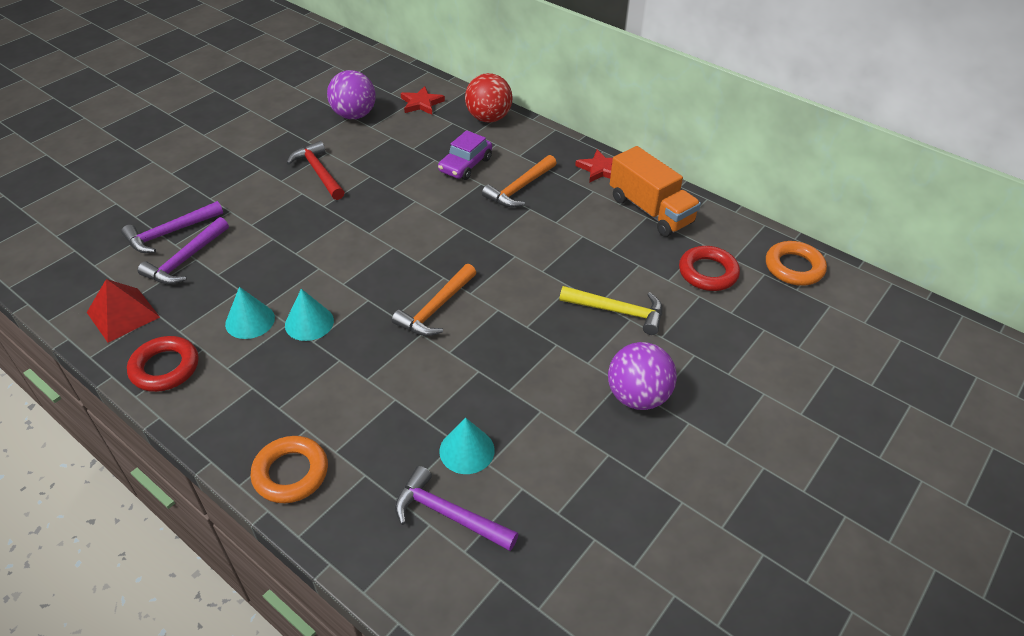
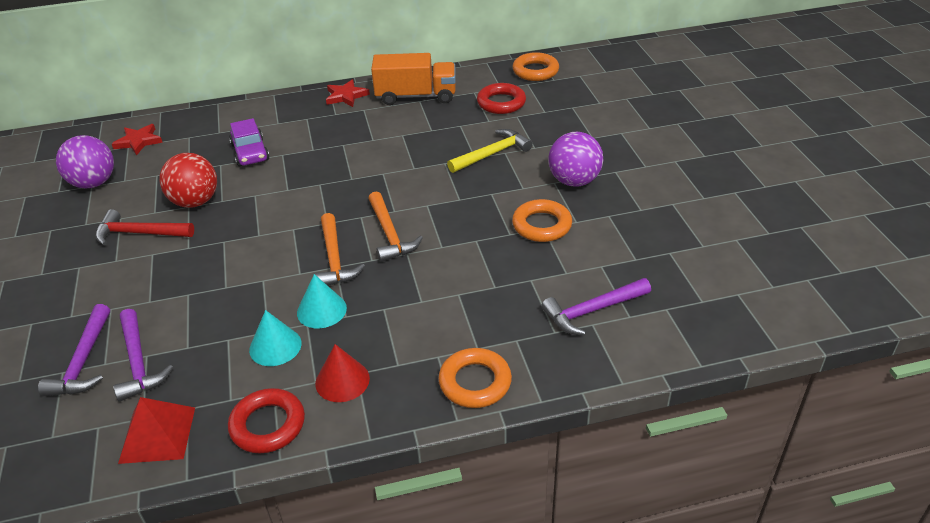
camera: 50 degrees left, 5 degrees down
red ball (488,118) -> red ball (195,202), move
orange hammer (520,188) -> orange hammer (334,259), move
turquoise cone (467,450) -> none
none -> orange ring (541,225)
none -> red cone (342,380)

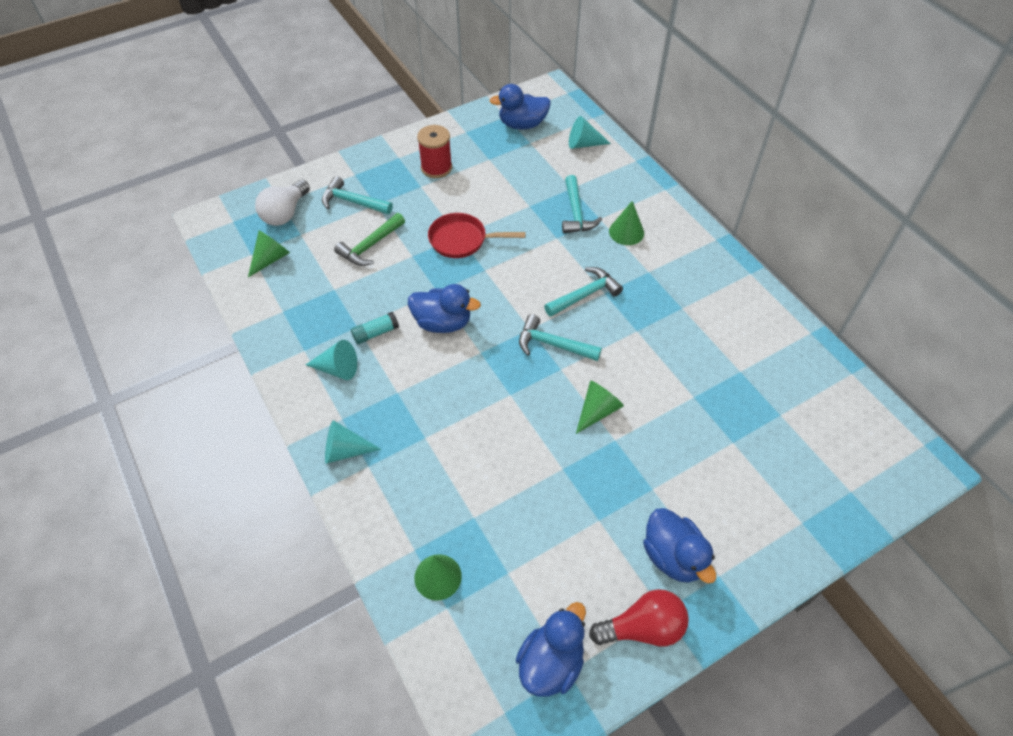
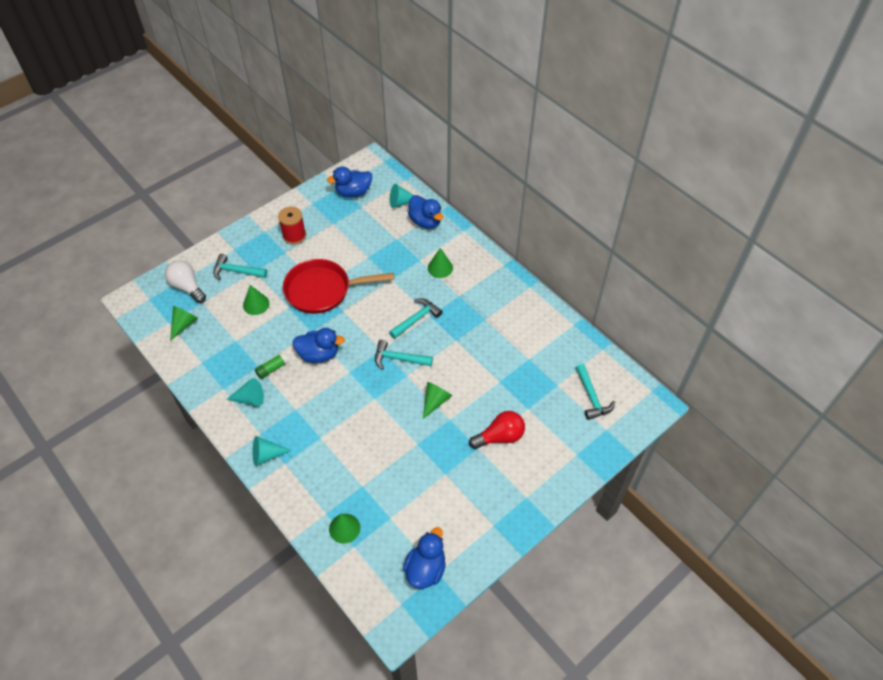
camera: 10 degrees left, 0 degrees up
turquoise hammer (576,213) -> turquoise hammer (591,397), move
white light bulb (285,213) -> white light bulb (187,287), 120 degrees clockwise
green hammer (370,246) -> green cone (256,304)
red pan (462,240) -> red pan (322,290), x1.56
turquoise glue stick (375,333) -> green glue stick (272,369)
blue duck (673,556) -> blue duck (425,221), move
red light bulb (642,628) -> red light bulb (500,437), move

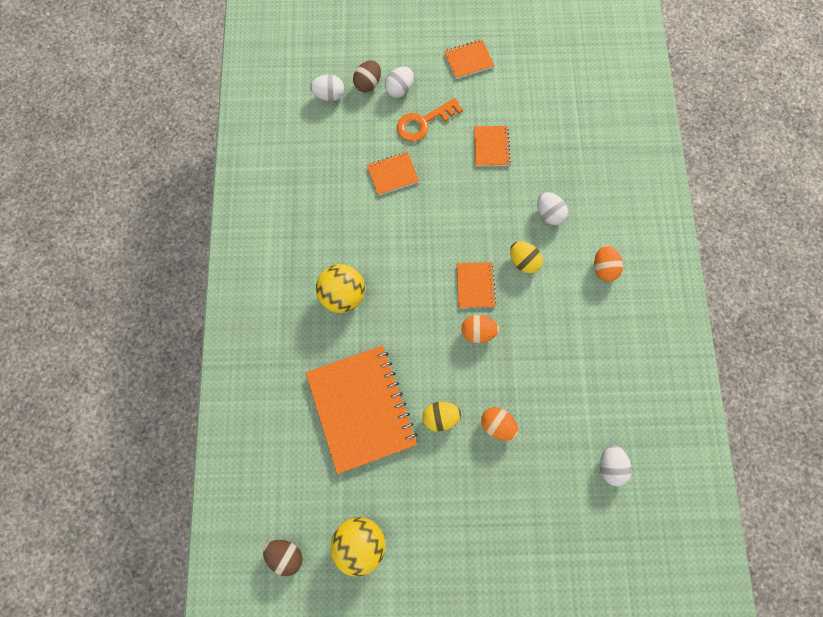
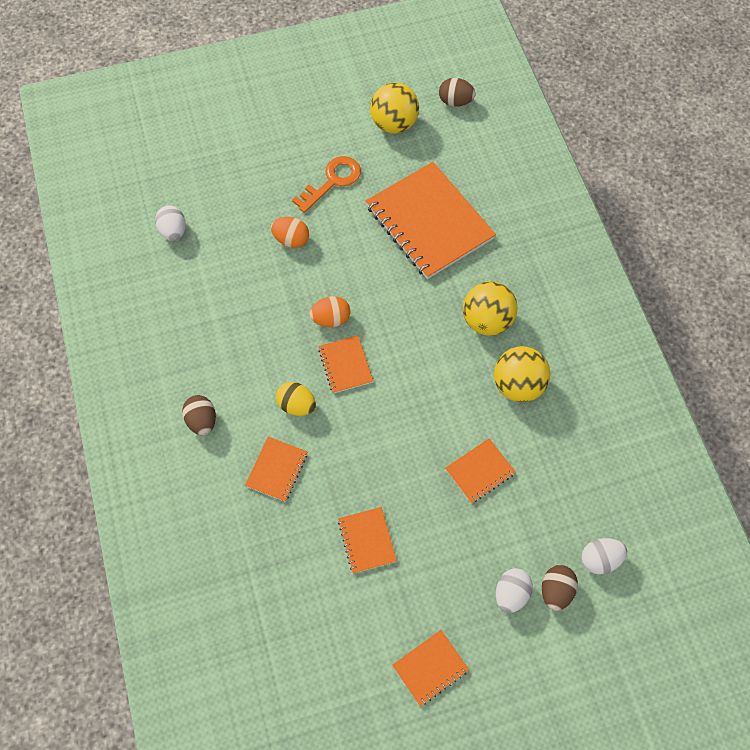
camera: 165 degrees right, 10 degrees down
orange key (423,122) -> orange key (332,181), move
white egg (548,214) -> orange notebook (277,469)
orange egg (603,268) -> brown egg (202,421)
yellow egg (440,416) -> none
none -> yellow ball (518,385)

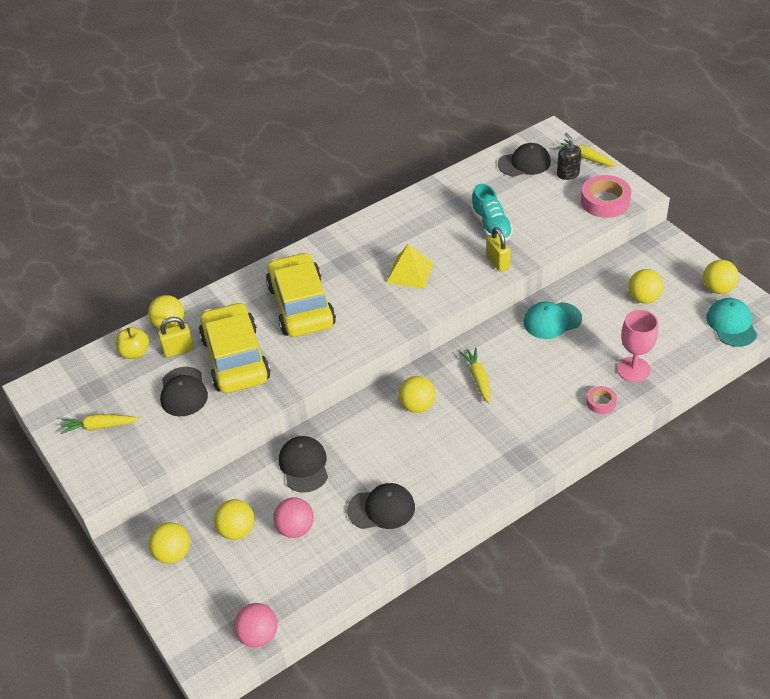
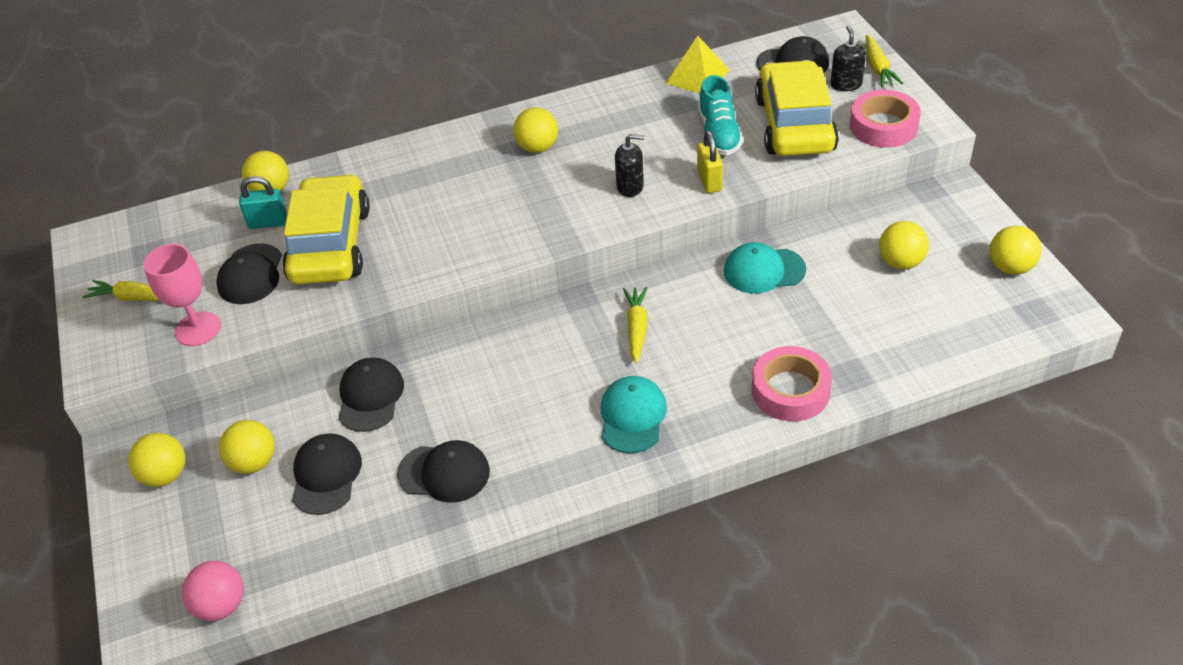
camera: 15 degrees right, 0 degrees up
yellow carrot (586,158) -> yellow carrot (878,68), 150 degrees counterclockwise
yellow pyramid (410,272) -> yellow pyramid (697,76), move
yellow car (301,306) -> yellow car (794,124), move
turquoise cap (731,324) -> turquoise cap (632,416), move
pink goblet (633,369) -> pink goblet (198,329), move
yellow padlock (179,350) -> turquoise padlock (268,223)
yellow apple (135,353) -> none
yellow ball (417,406) -> yellow ball (538,147), move
pink tape (601,402) -> pink tape (790,390), x1.89
pink ball (295,528) -> black cap (326,476)
none -> black soap dispenser (630,187)

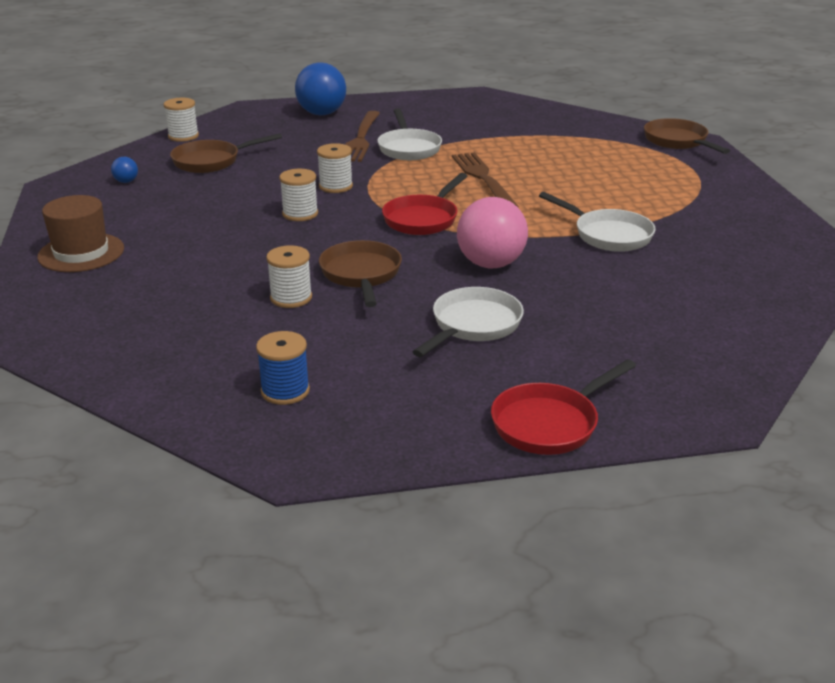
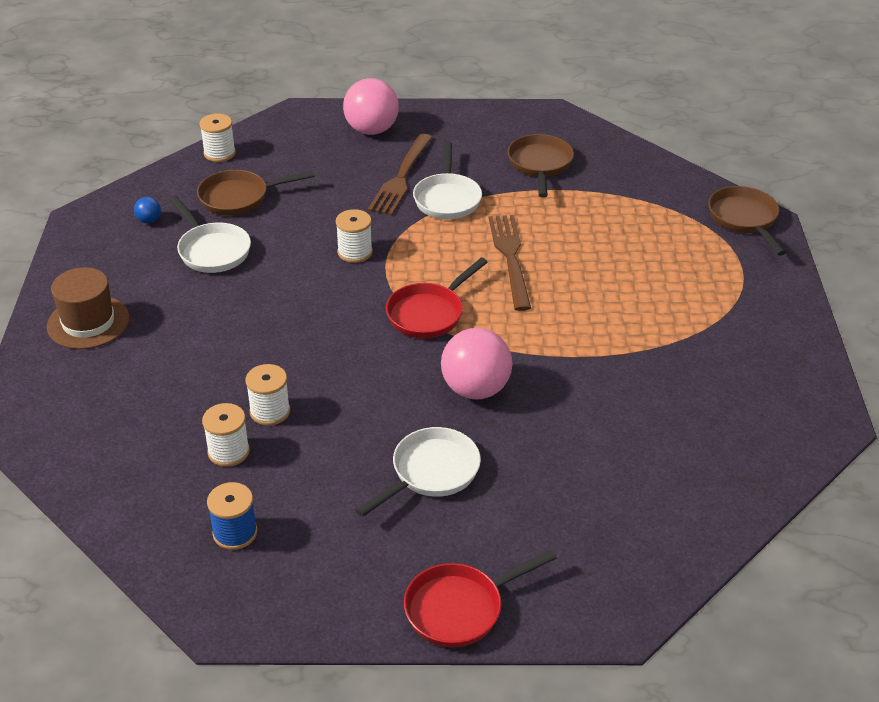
camera: 10 degrees right, 10 degrees up
blue ball (322,114) -> pink ball (371,130)
white spool (300,214) -> white spool (228,451), move
white pan (608,235) -> white pan (212,250), move
brown pan (361,275) -> brown pan (540,165), move

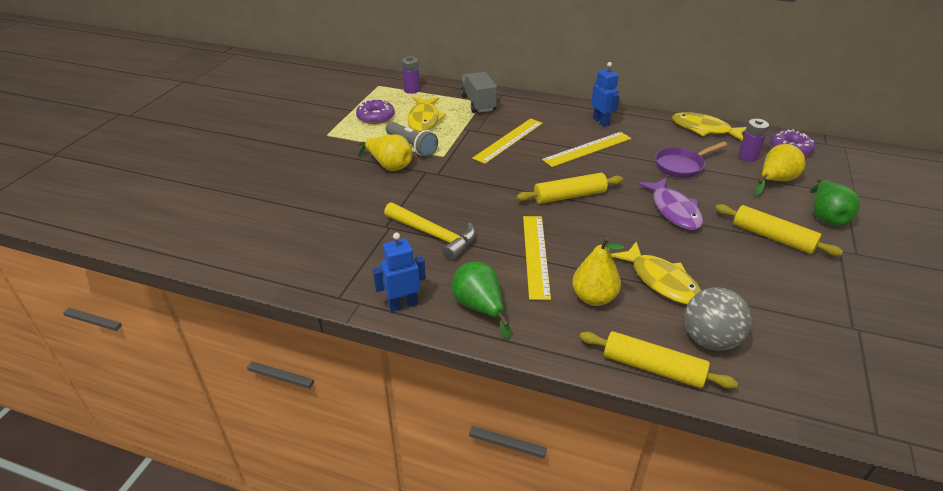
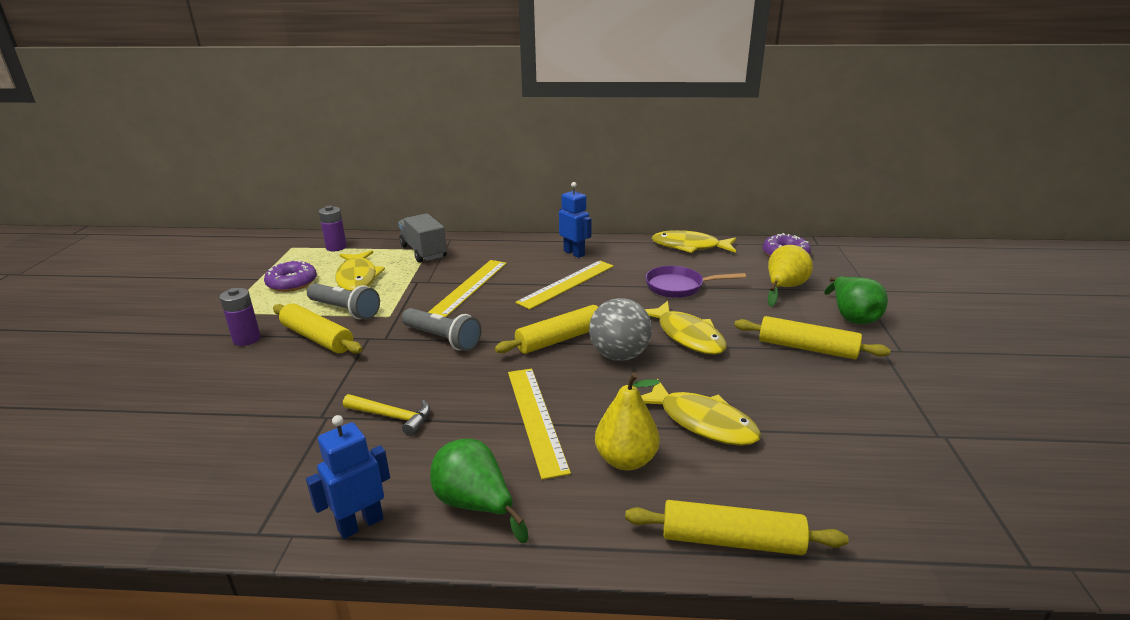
camera: 15 degrees left, 10 degrees down
purple battery (748,157) -> purple battery (247,339), move
yellow pear (389,166) -> yellow rolling pin (317,338)
purple pan (681,166) -> purple pan (679,287), 45 degrees clockwise
purple fish (674,210) -> yellow fish (687,336)
yellow hammer (434,235) -> yellow hammer (392,417), x0.65
grey ball (709,340) -> grey ball (619,355), move
none -> grey flashlight (442,339)

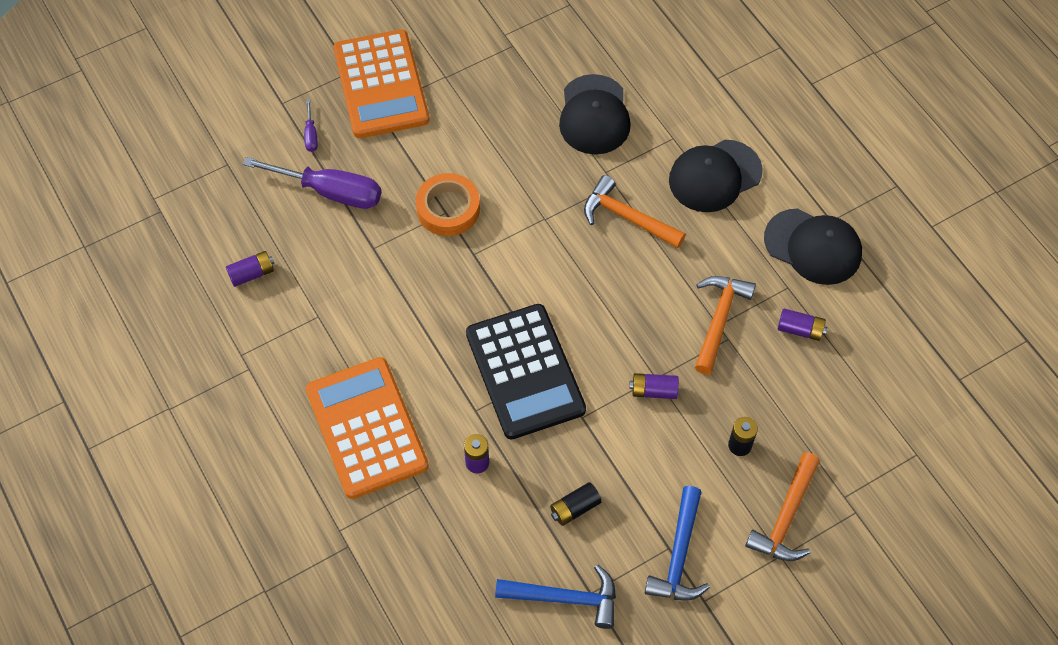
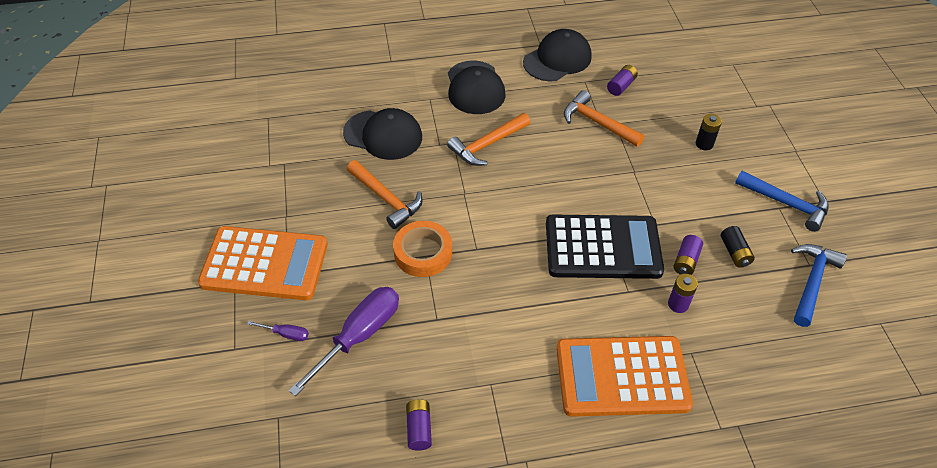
camera: 70 degrees left, 10 degrees down
purple battery (653,391) -> purple battery (686,261), move
orange hammer (786,517) -> orange hammer (386,199), move

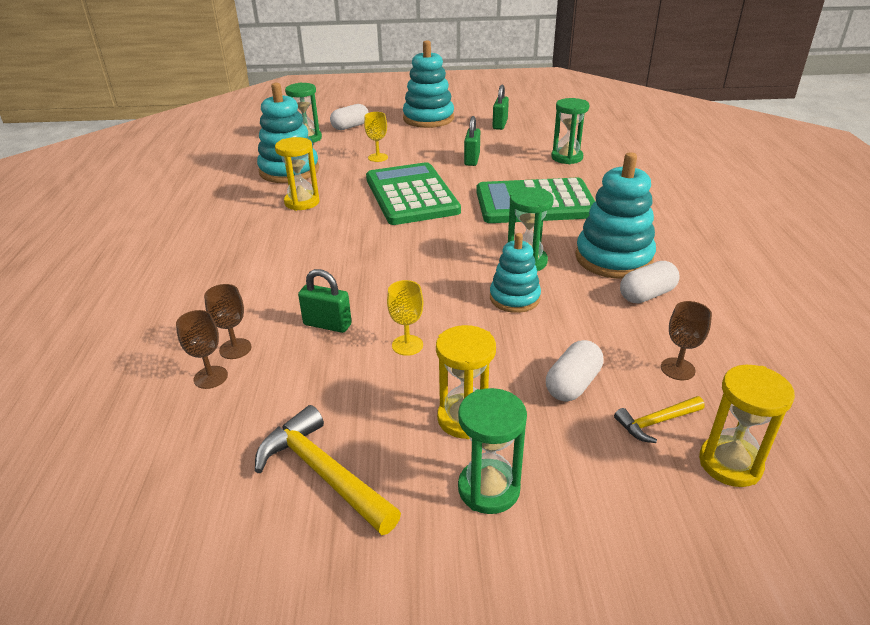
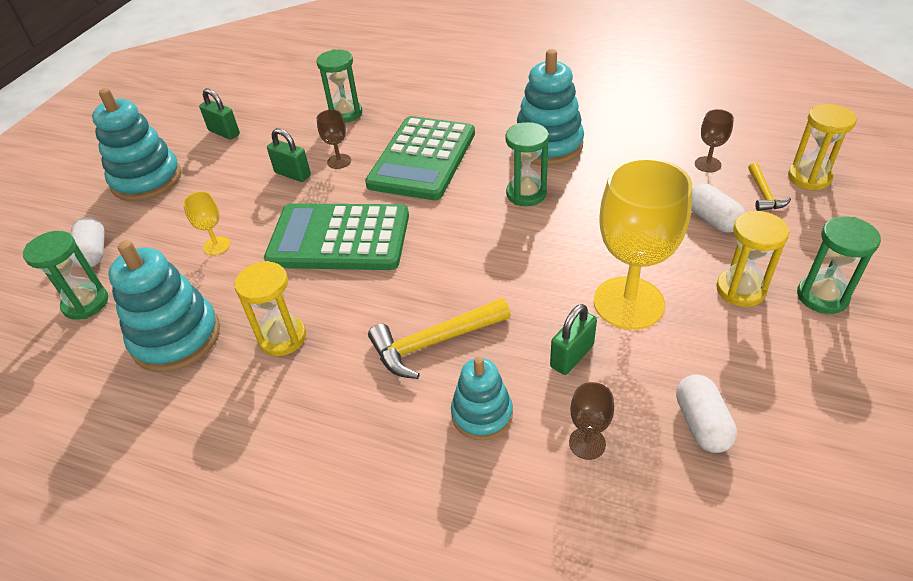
camera: 65 degrees left, 10 degrees up
turquoise stacking toy (514,298) -> turquoise stacking toy (482,414), move
white capsule (647,295) -> white capsule (701,423), move
yellow goblet (407,345) -> yellow goblet (628,303), x2.26
brown goblet (210,377) -> brown goblet (339,161), move
yellow hammer (323,473) -> yellow hammer (434,343), move

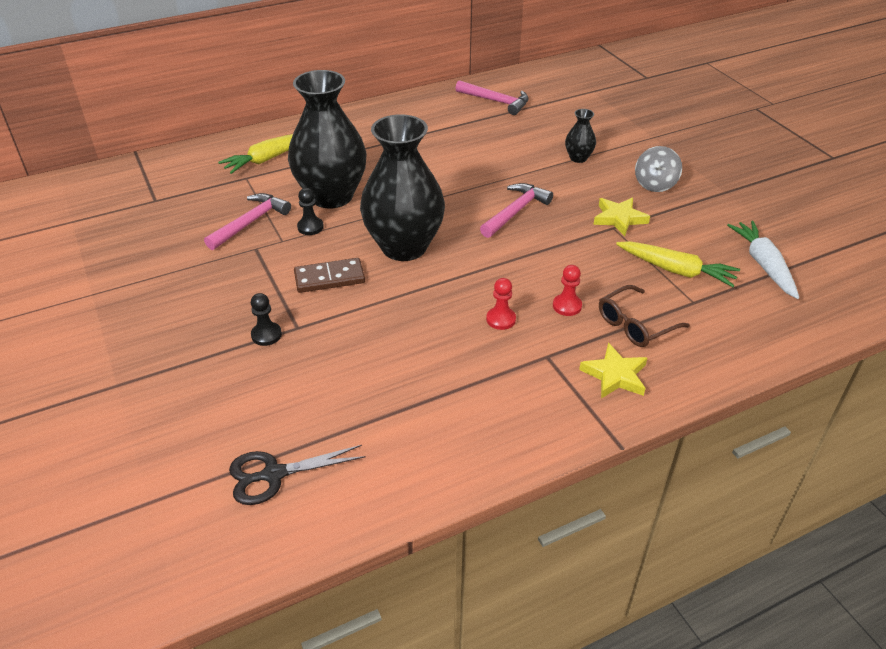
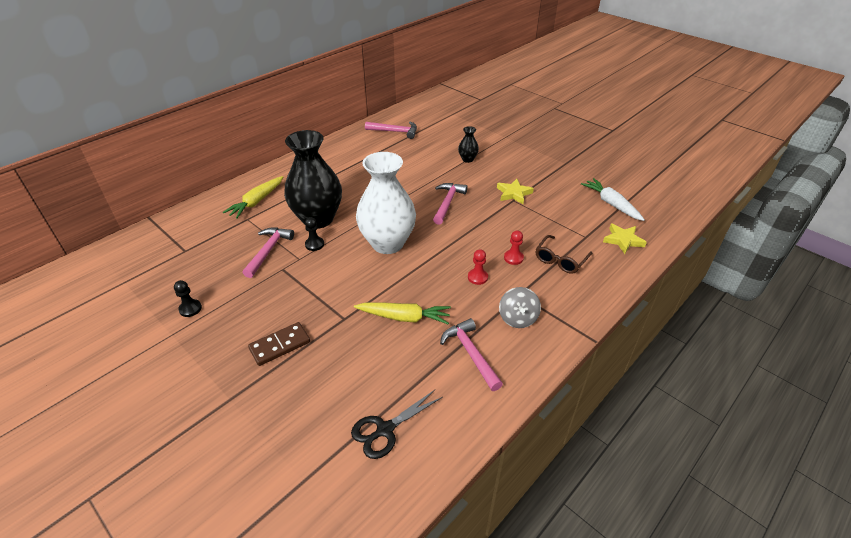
camera: 20 degrees left, 0 degrees up
black vase (404,247) -> white vase (387,243)
grey spinning top (655,184) -> grey spinning top (517,318), move
yellow carrot (676,270) -> yellow carrot (404,317), move
brown domino (329,278) -> brown domino (280,345), move
black pawn (266,335) -> black pawn (190,309), move
yellow star (615,375) -> yellow star (623,240), move
none -> pink hammer (471,353)

